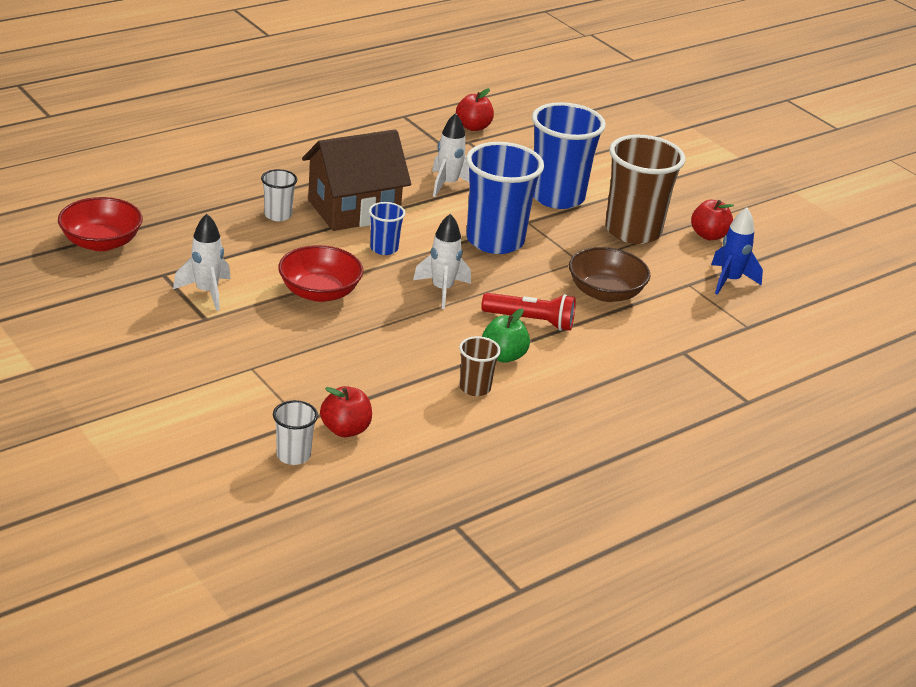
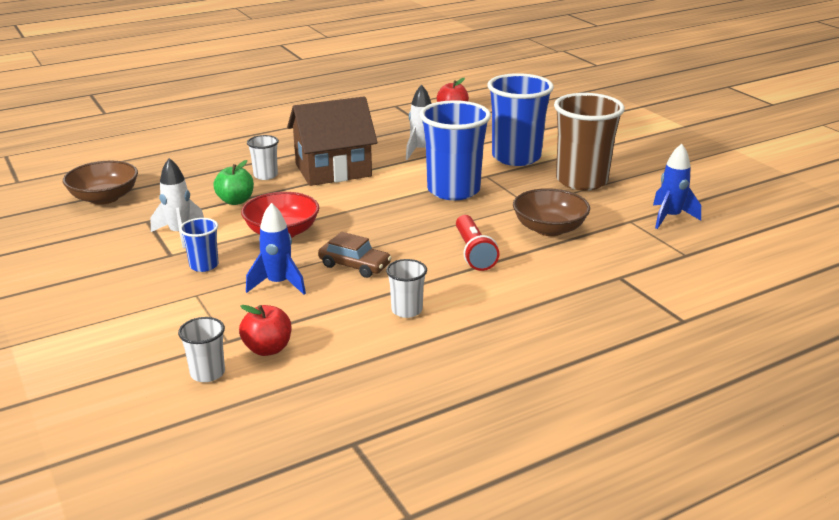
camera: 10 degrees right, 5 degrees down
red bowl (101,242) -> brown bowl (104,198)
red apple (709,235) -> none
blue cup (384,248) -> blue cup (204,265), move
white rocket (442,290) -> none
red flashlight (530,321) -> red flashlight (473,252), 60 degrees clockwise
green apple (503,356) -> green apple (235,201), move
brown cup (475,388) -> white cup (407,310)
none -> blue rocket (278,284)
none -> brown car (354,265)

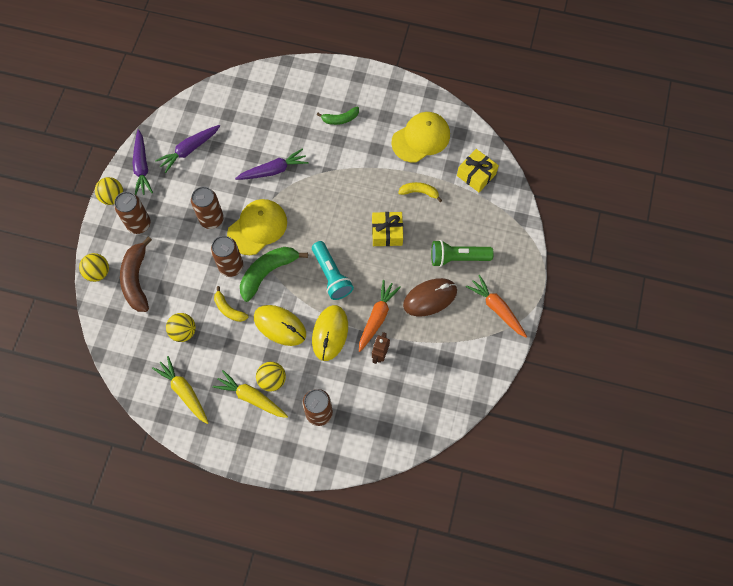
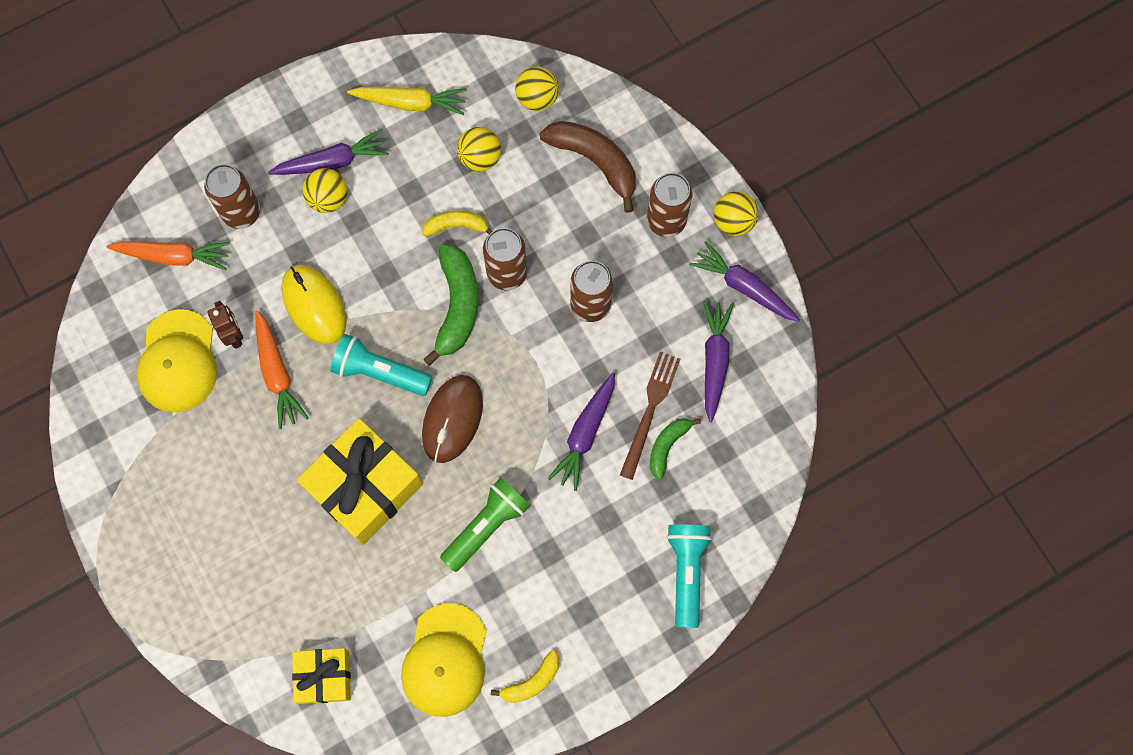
camera: 135 degrees right, 5 degrees up
green banana (340,119) -> green banana (667,446), move
yellow banana (419,192) -> yellow banana (532,681), move
yellow cap (257,227) -> yellow cap (178,361), move
yellow gift (387,233) -> yellow gift (364,487), x1.71
green flashlight (457,257) -> green flashlight (487,526), move
yellow ball (98,272) -> yellow ball (537,98), move
orange carrot (497,308) -> orange carrot (174,256), move
brown mouse (430,298) -> brown mouse (452,419), move
yellow mouse (280,326) -> none
yellow carrot (251,397) -> purple carrot (332,162)
none -> brown fork (650,410)
none -> turquoise flashlight (686,572)

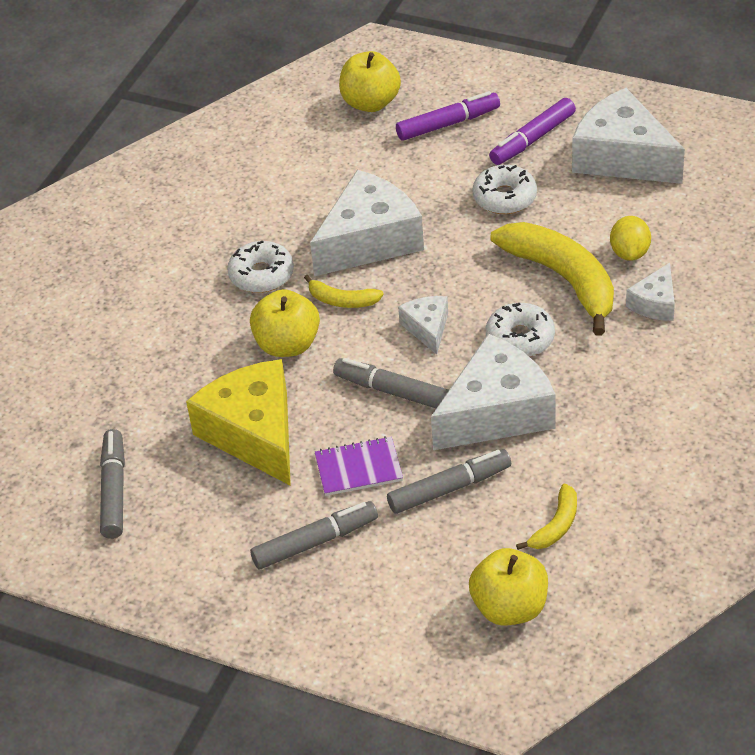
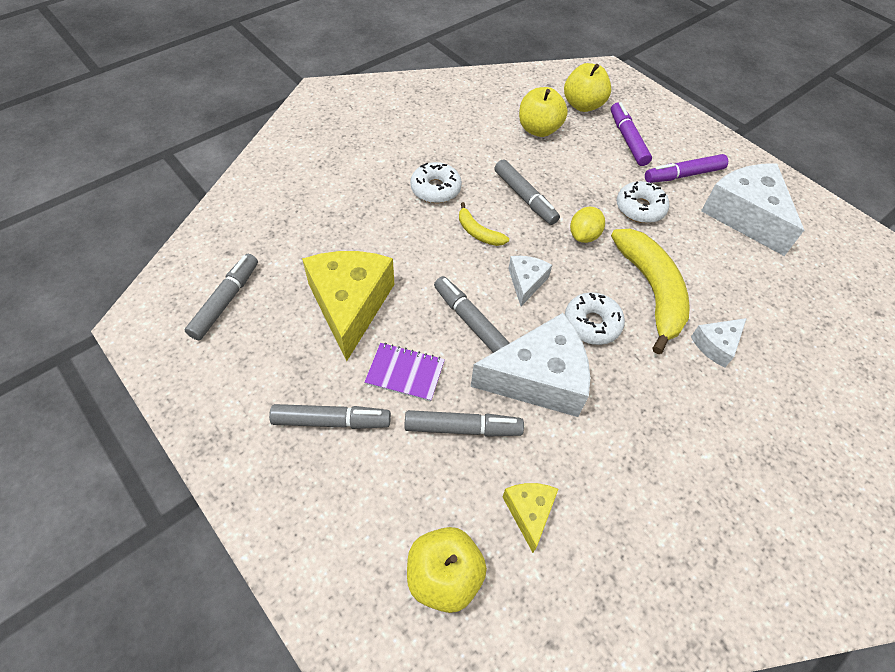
camera: 20 degrees right, 10 degrees up
purple marker (447,124) -> purple marker (627,140), 105 degrees counterclockwise
white cheese (369,240) -> grey marker (524,197)
yellow lemon (629,252) -> yellow lemon (584,236), move
yellow apple (287,345) -> yellow apple (539,129), move
yellow banana (556,525) -> yellow cheese (529,512)

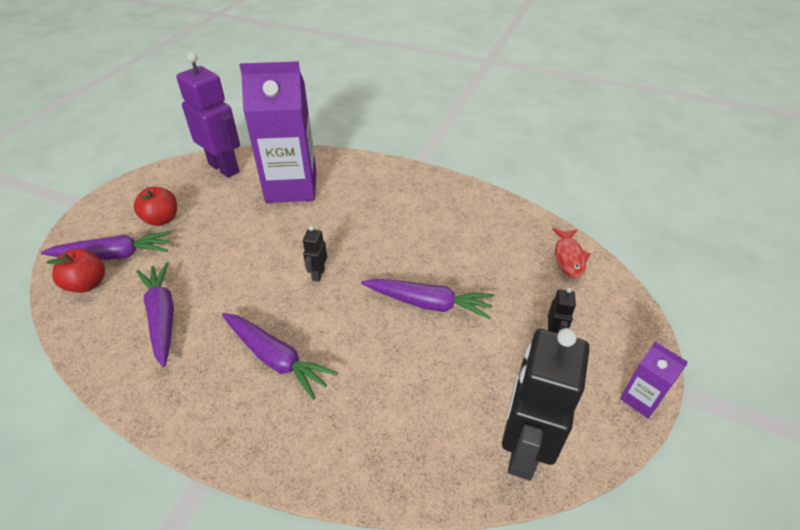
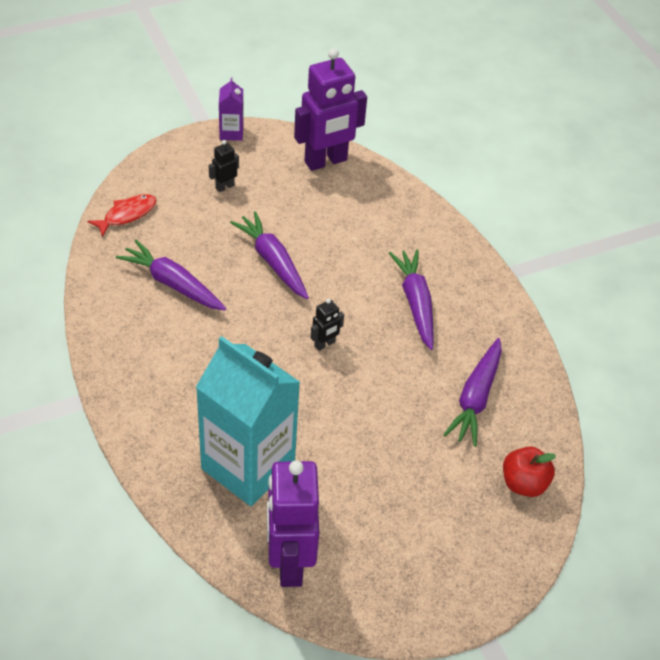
camera: 140 degrees left, 5 degrees up
purple carton (291,187) -> turquoise carton (248,466)
red apple (162,219) -> none
purple carrot (114,255) -> purple carrot (172,284), move
black robot (523,450) -> purple robot (326,161)

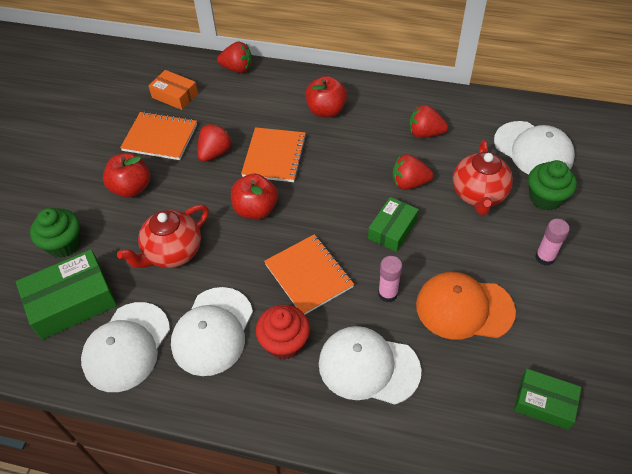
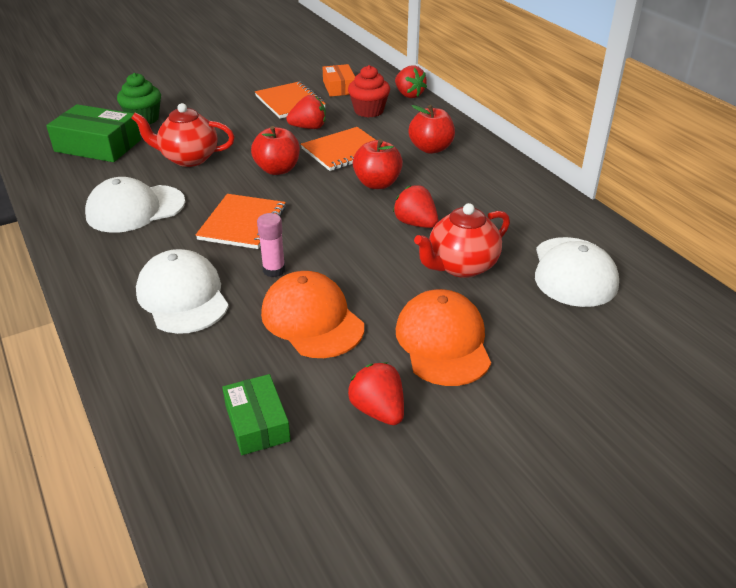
camera: 45 degrees right, 15 degrees down
red strawberry (425,133) -> red strawberry (378,410), move
red apple (131,188) -> red apple (377,183), move
green cupcake (545,198) -> none
green box (392,229) -> none
pink glue stick (544,257) -> orange cap (443,342)
white cap (126,346) -> none
red cupcake (284,343) -> red cupcake (369,111), move

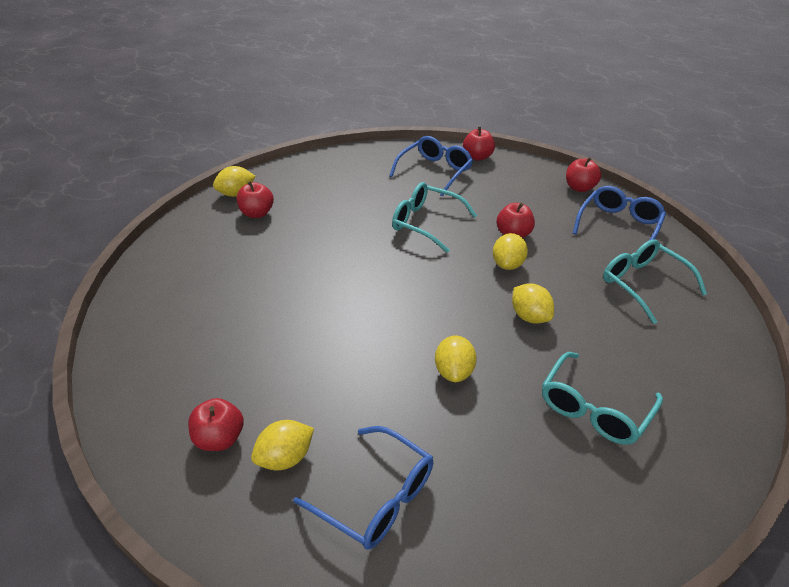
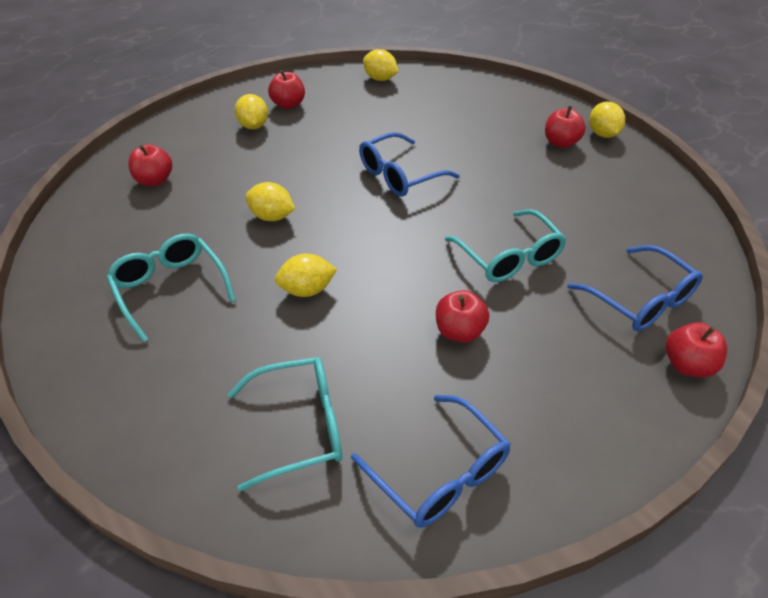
camera: 110 degrees right, 5 degrees up
red apple (579,188) -> red apple (155,180), move
turquoise glasses (425,223) -> turquoise glasses (509,257), 105 degrees clockwise
yellow lemon (507,264) -> yellow lemon (380,79), move
blue glasses (377,498) -> blue glasses (399,175), move

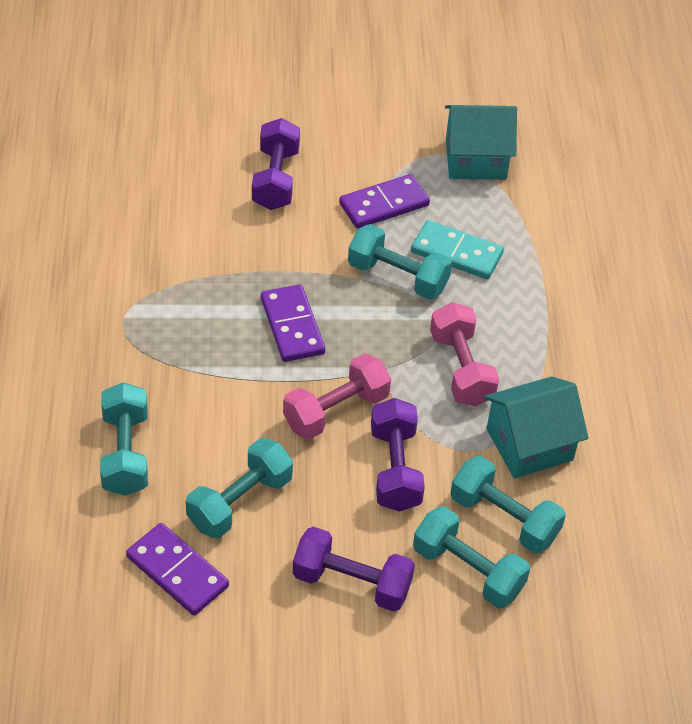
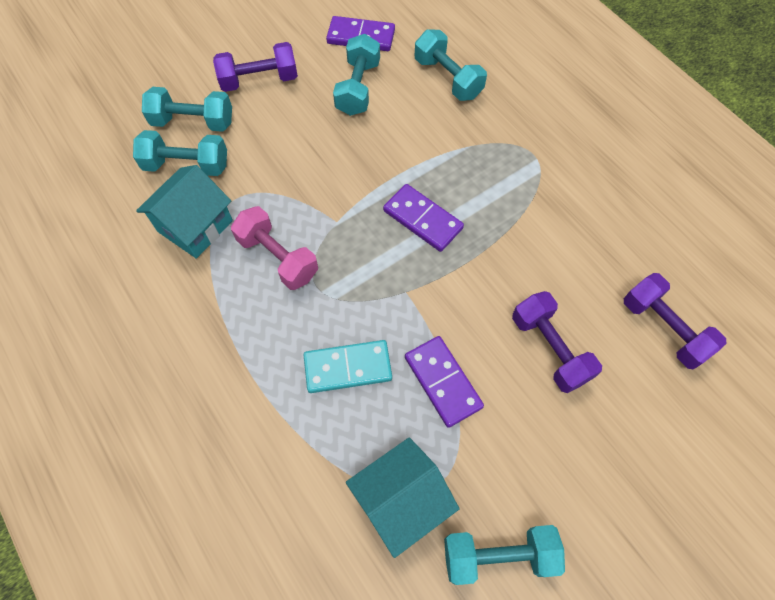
camera: 150 degrees right, 15 degrees up
purple domino (384,204) -> purple domino (443,382), 60 degrees counterclockwise
turquoise dumbbell (398,277) -> turquoise dumbbell (498,555), move
pink dumbbell (336,411) -> none
purple dumbbell (395,469) -> purple dumbbell (663,328), move

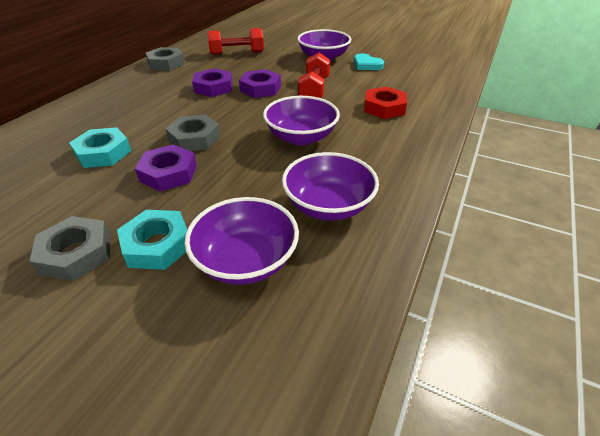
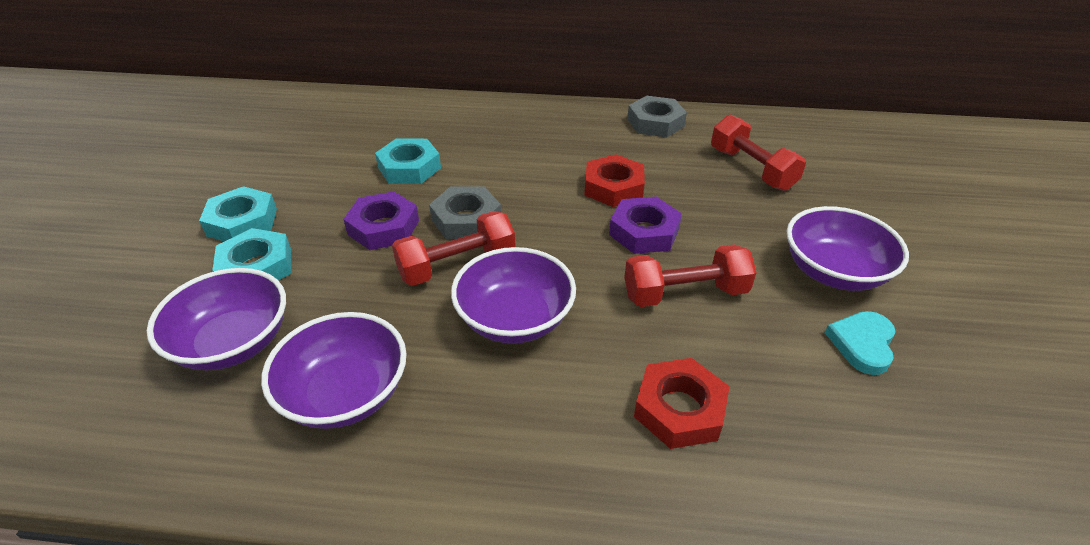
camera: 70 degrees right, 0 degrees up
purple nut (213,87) -> red nut (613,187)
grey nut (76,253) -> turquoise nut (242,222)
none -> red dumbbell (457,265)

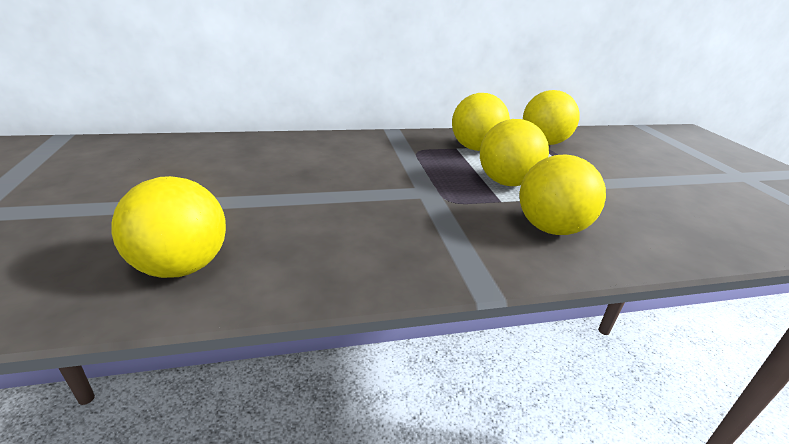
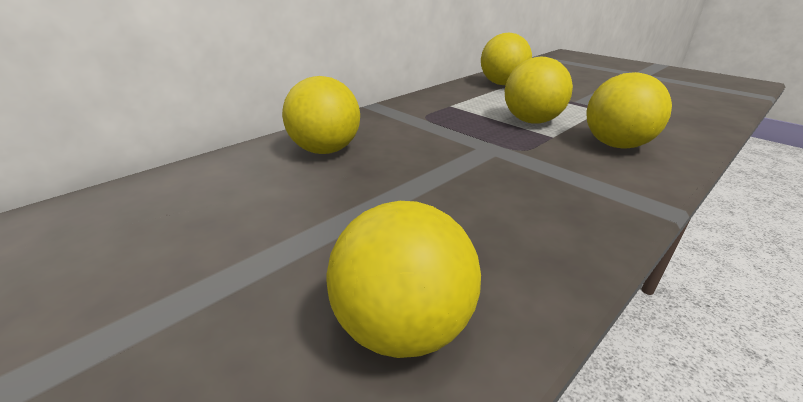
camera: 30 degrees left, 0 degrees up
yellow ball (475,148) -> yellow ball (325,150), move

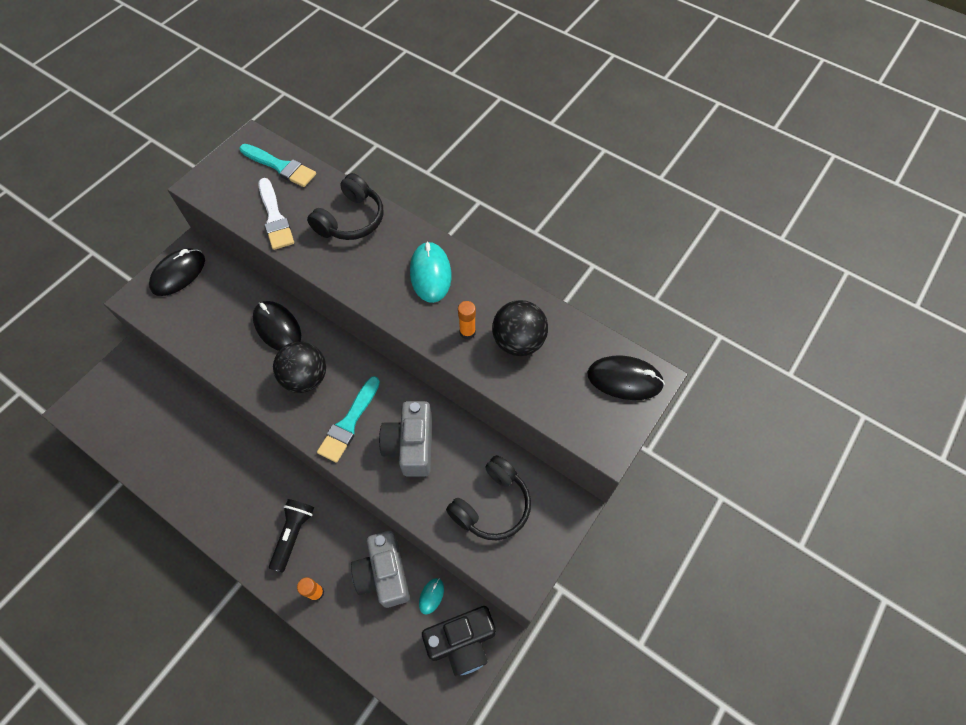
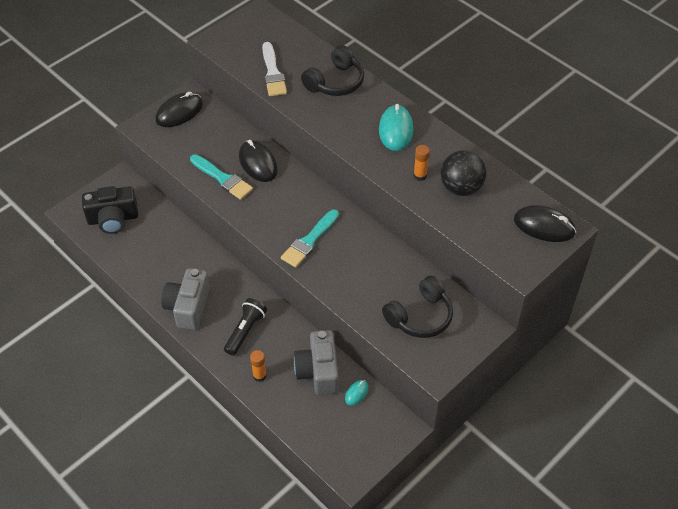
camera: 10 degrees right, 10 degrees down
turquoise brush (280,166) -> turquoise brush (223,178), move
black ball (306,378) -> none
grey camera (411,445) -> grey camera (188,307), move
black camera (462,642) -> black camera (113,219), move

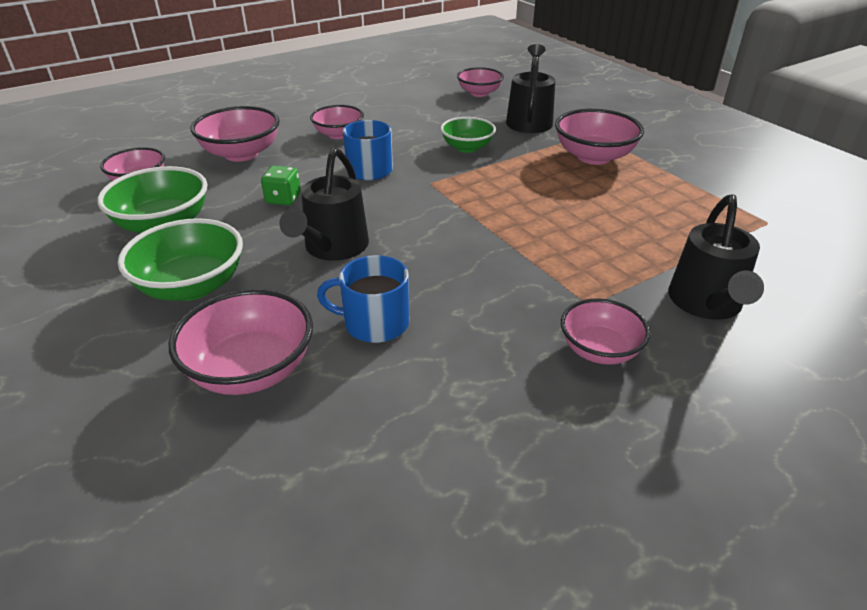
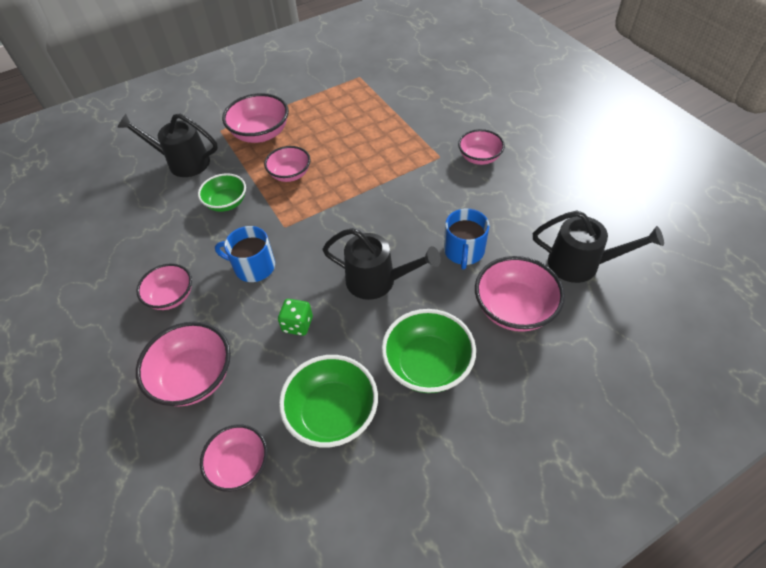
camera: 85 degrees left, 15 degrees up
pink bowl (479,93) -> pink bowl (290,174), move
black watering can (706,304) -> black watering can (581,264), move

